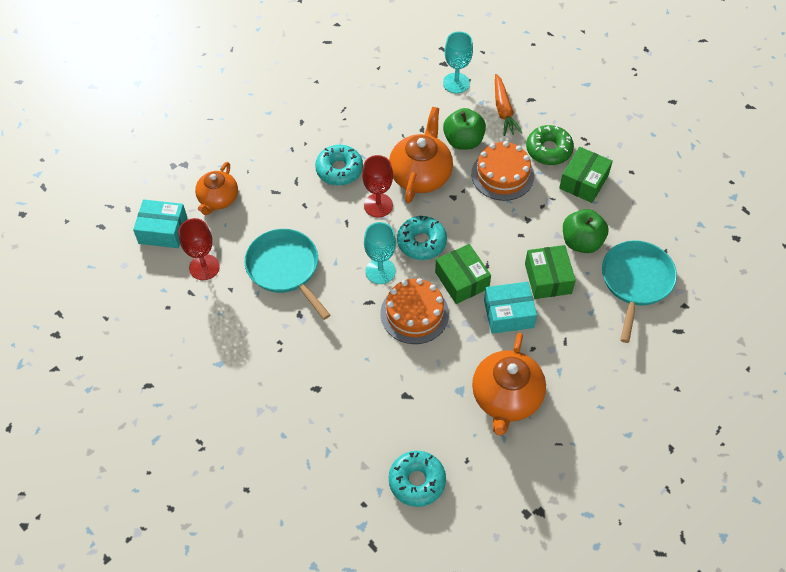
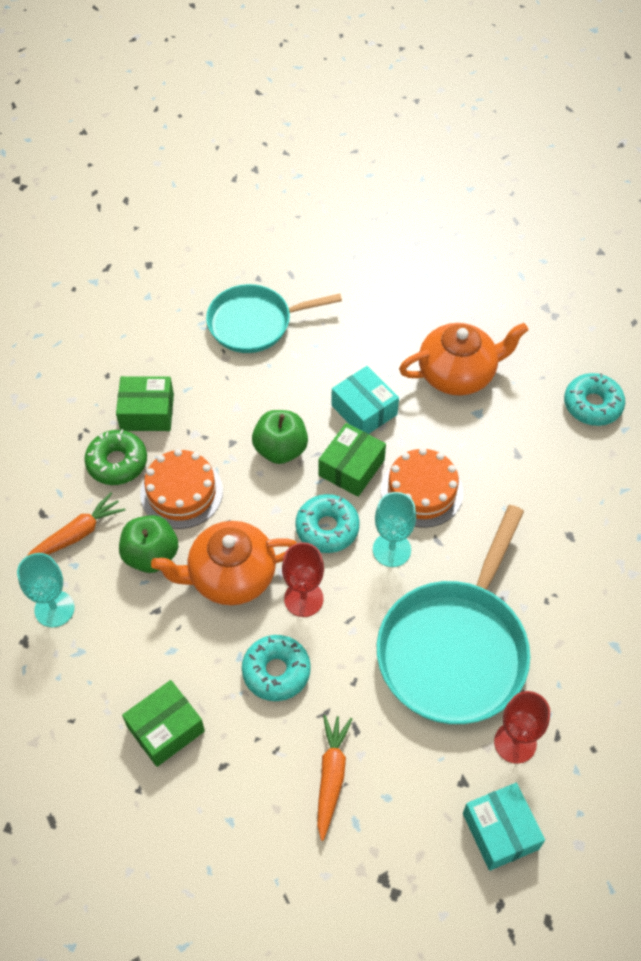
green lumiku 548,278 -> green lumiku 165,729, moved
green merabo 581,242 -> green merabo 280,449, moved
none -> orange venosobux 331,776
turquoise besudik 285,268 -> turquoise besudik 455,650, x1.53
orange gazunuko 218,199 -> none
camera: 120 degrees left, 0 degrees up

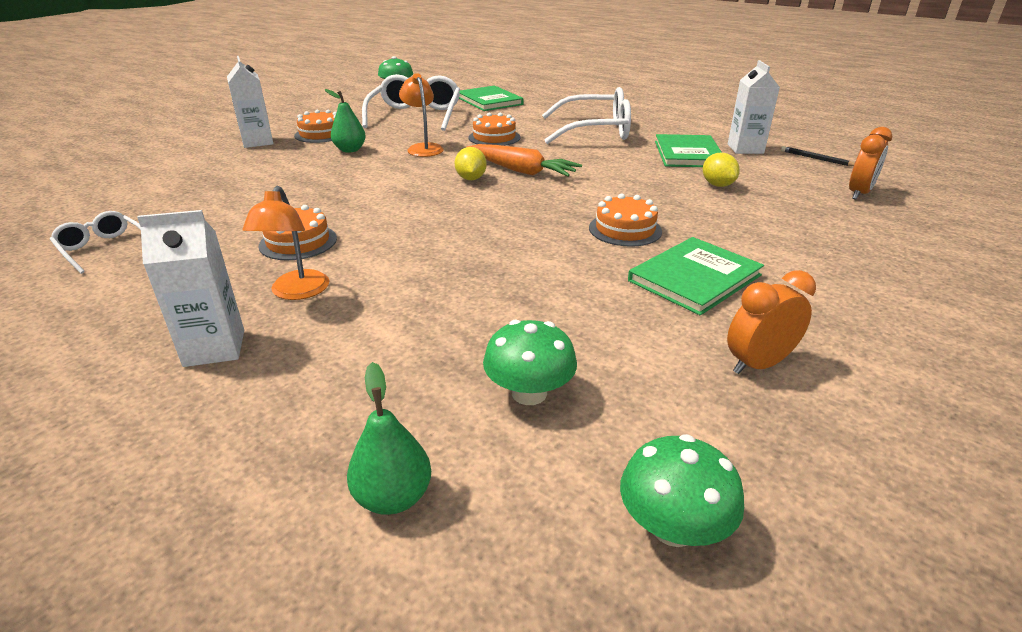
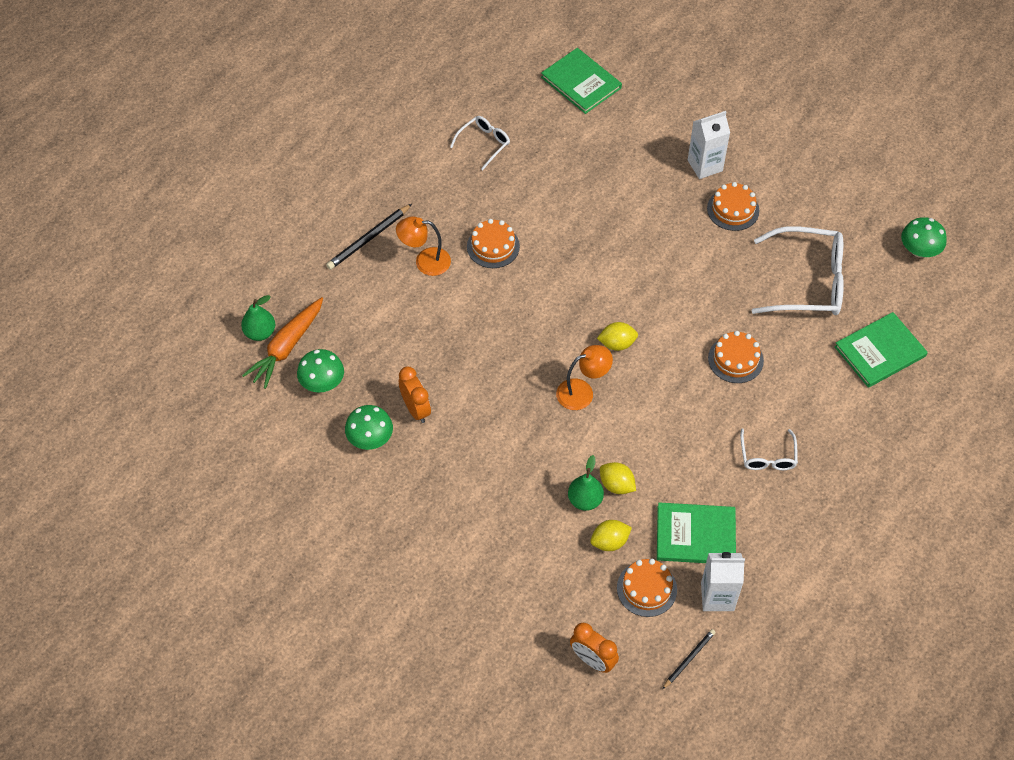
orange venosobux 521,171 -> orange venosobux 286,347, moved
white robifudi 214,348 -> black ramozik 369,239
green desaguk 673,527 -> green desaguk 370,438, moved
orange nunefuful 758,364 -> orange nunefuful 416,409, moved
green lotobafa 694,278 -> green lotobafa 581,82, moved
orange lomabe 423,148 -> orange lomabe 582,392, moved
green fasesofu 350,150 -> green fasesofu 585,500, moved
none -> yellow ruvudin 616,485
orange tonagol 625,229 -> orange tonagol 646,588, moved
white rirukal 595,131 -> white rirukal 767,456, x0.52
camera: 90 degrees right, 25 degrees up

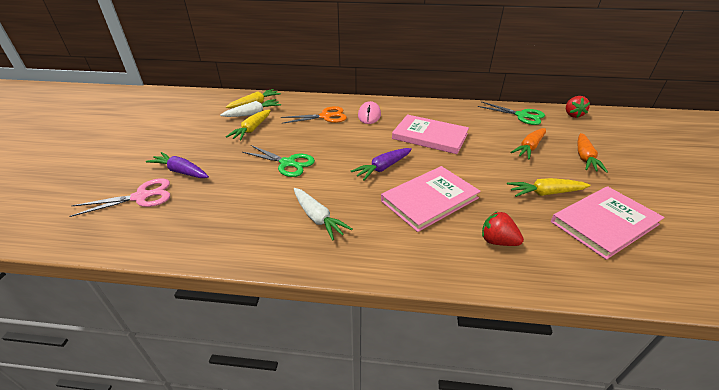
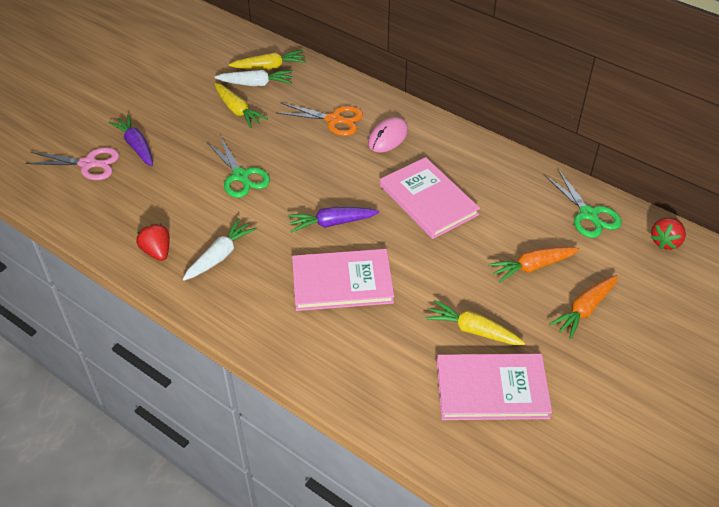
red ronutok 497,241 -> red ronutok 157,251, moved
white venosobux 318,218 -> white venosobux 220,255, 135 degrees counterclockwise
yellow venosobux 252,130 -> yellow venosobux 238,111, 90 degrees counterclockwise
camera: 30 degrees right, 10 degrees up

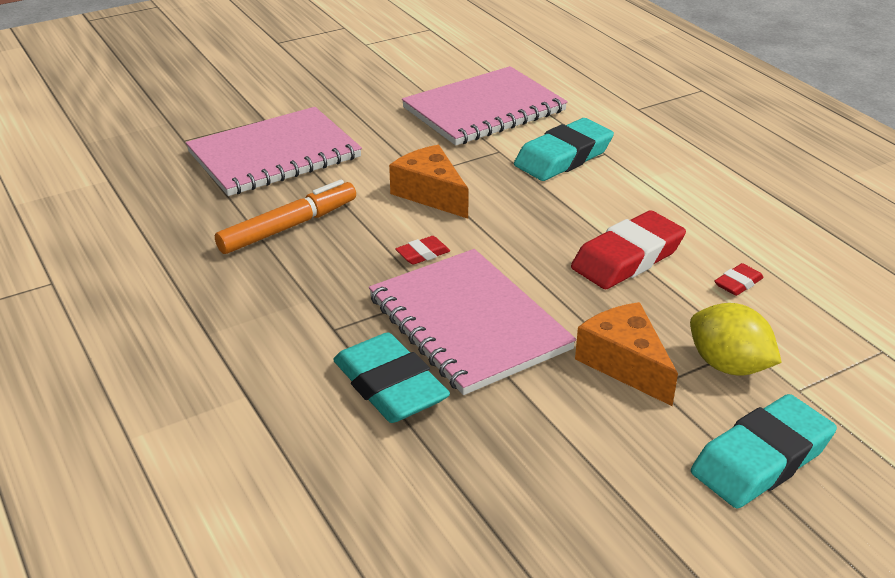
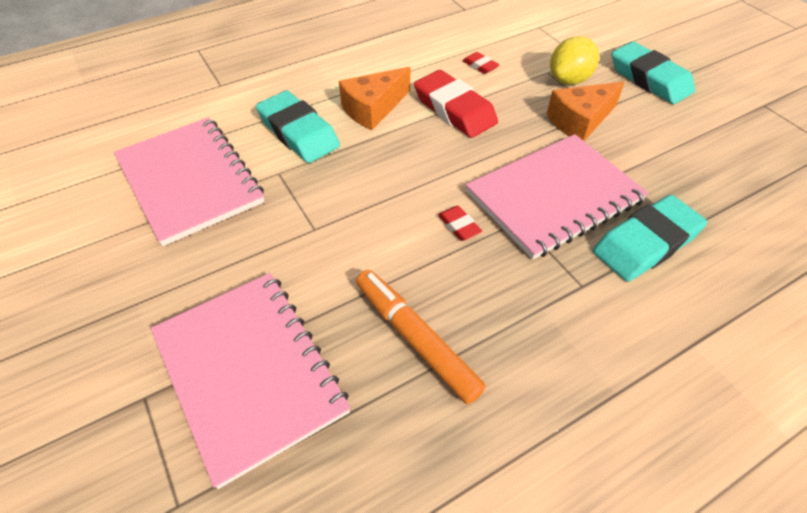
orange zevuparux 430,194 -> orange zevuparux 373,108, moved
camera: 90 degrees left, 15 degrees up

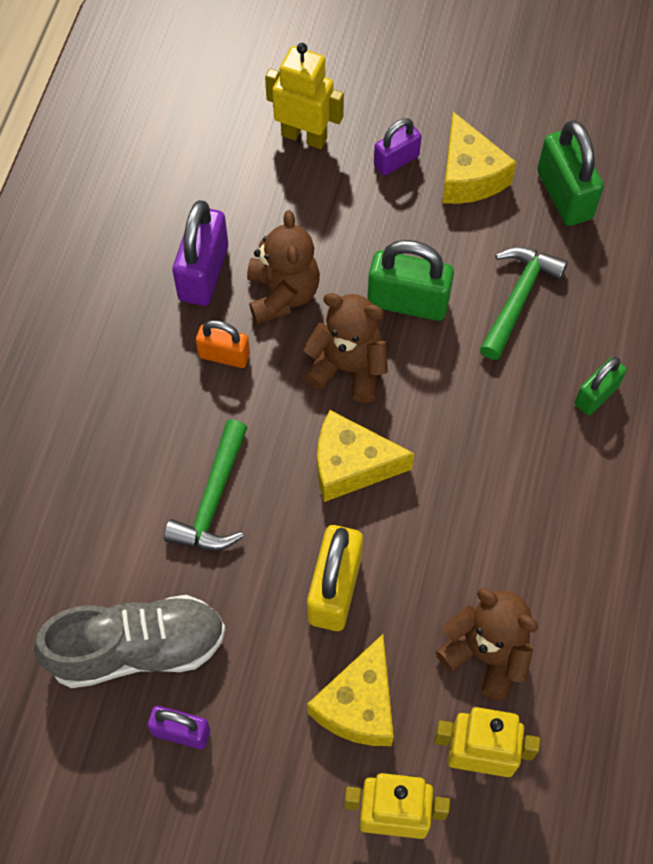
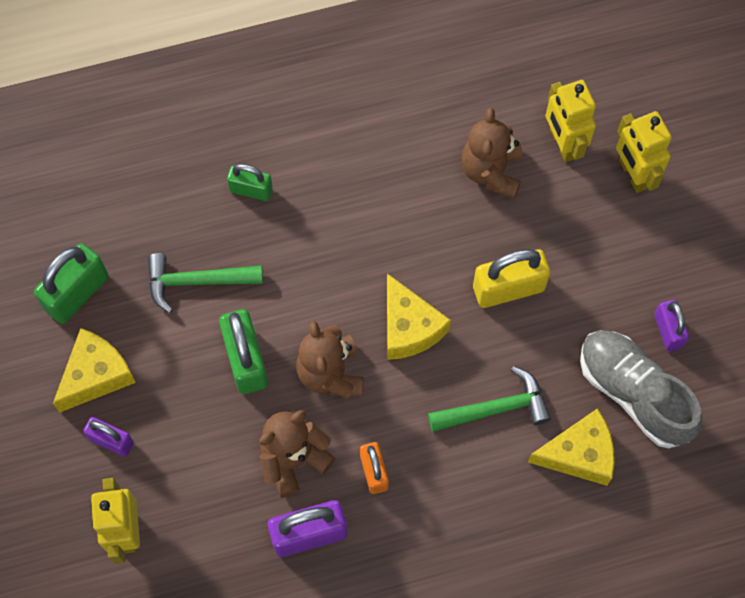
yellow zevuparux 358,705 -> yellow zevuparux 579,454, moved
camera: 120 degrees left, 5 degrees up

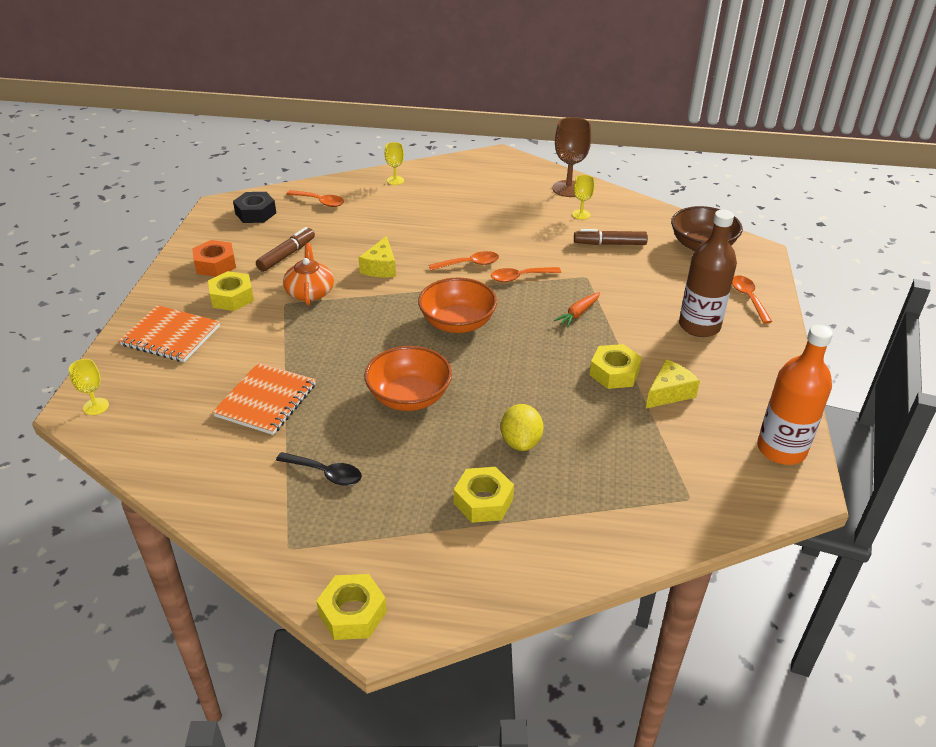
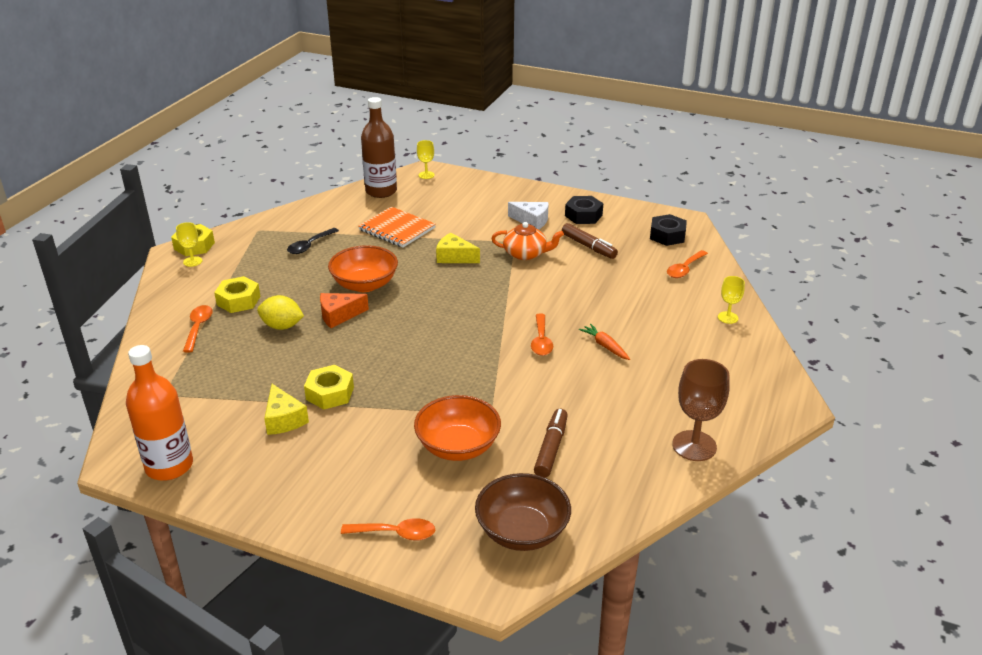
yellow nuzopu 581,214 -> yellow nuzopu 192,261, moved
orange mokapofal 520,277 -> orange mokapofal 198,327, moved
none -> orange zevuparux 339,315
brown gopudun 699,326 -> brown gopudun 381,191, moved
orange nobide 457,323 -> orange nobide 458,446, moved
yellow zevuparux 380,267 -> yellow zevuparux 454,257, moved
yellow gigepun 232,297 -> white zevuparux 532,221
orange gigepun 215,264 -> black gigepun 583,215
orange venosobux 578,313 -> orange venosobux 605,346, moved
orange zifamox 171,336 -> none
camera: 105 degrees right, 5 degrees down

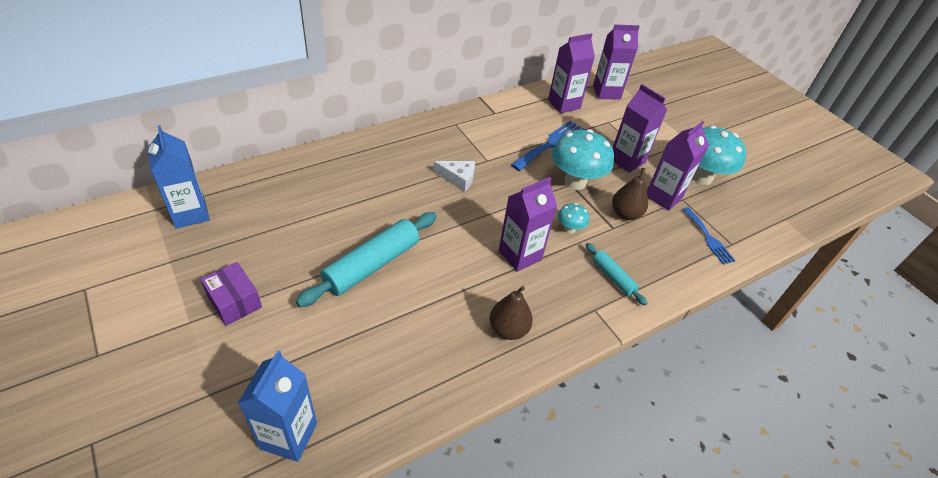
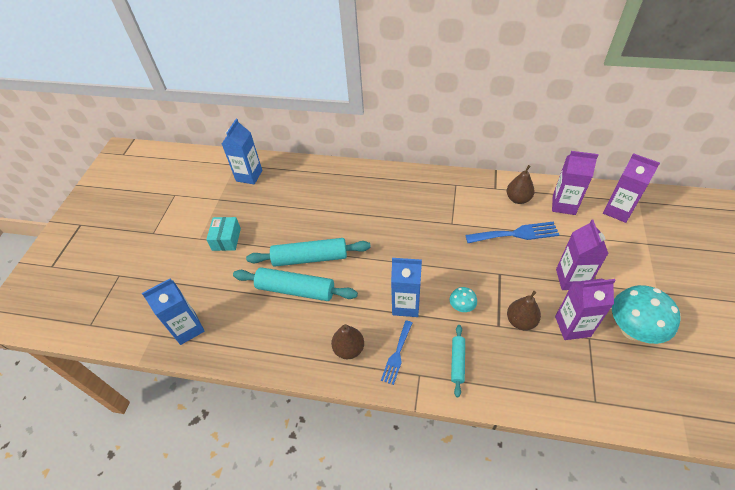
purple lumiku 234,301 -> turquoise lumiku 226,239
none -> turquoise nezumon 295,290
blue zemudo 708,238 -> blue zemudo 397,354, moved
purple robifudi 520,255 -> blue robifudi 406,305
none -> brown fasesofu 518,199
white zevuparux 458,179 -> none
turquoise desaguk 575,182 -> none
camera: 50 degrees right, 5 degrees up

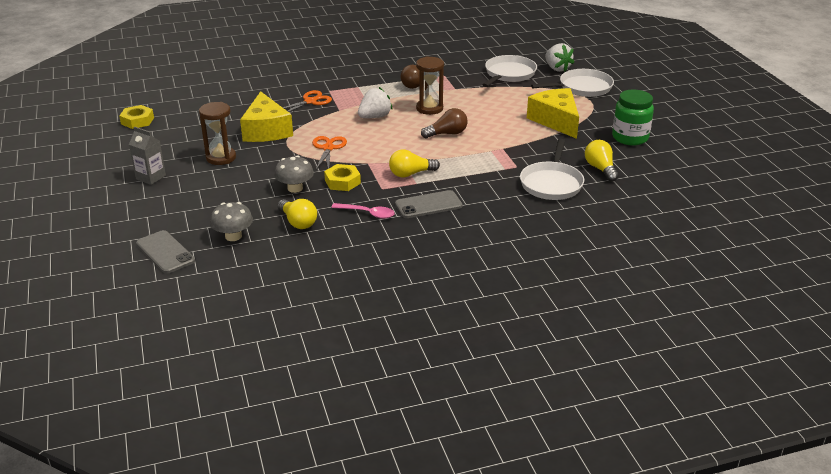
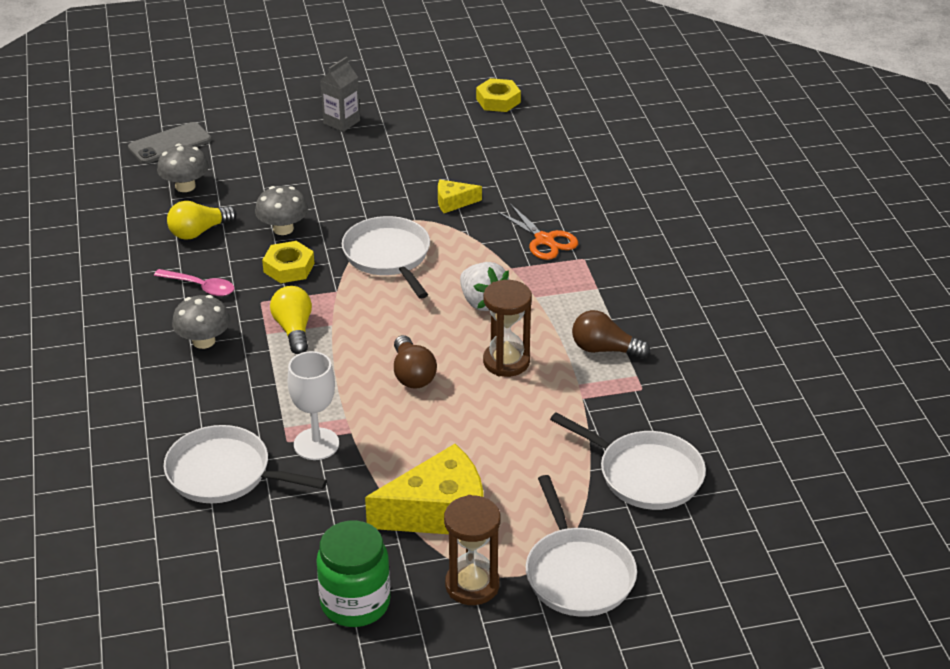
pink mokapofal 367,213 -> pink mokapofal 200,287, 90 degrees counterclockwise
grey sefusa 428,205 -> grey desaguk 204,341
none -> white nuzopu 316,444
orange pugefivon 328,148 -> white besudik 388,256
yellow zevuparux 266,130 -> yellow zevuparux 453,202, x0.48
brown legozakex 221,158 -> brown legozakex 472,585, moved
white ronutok 557,68 -> none
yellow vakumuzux 600,169 -> none
camera: 95 degrees right, 5 degrees up

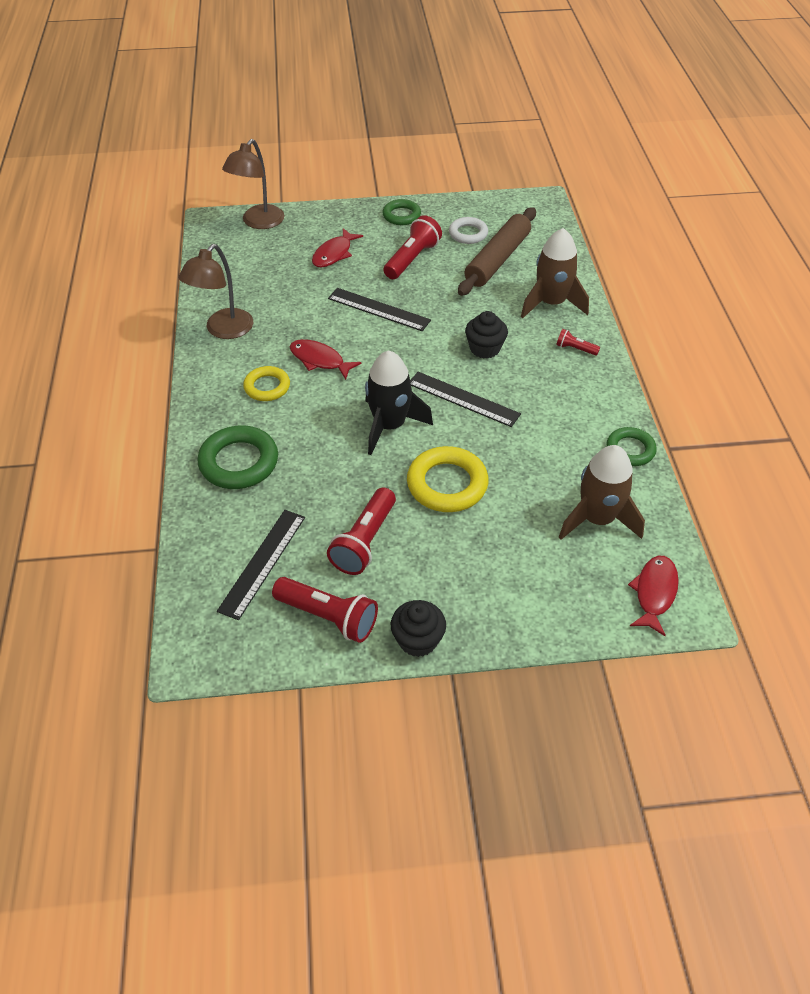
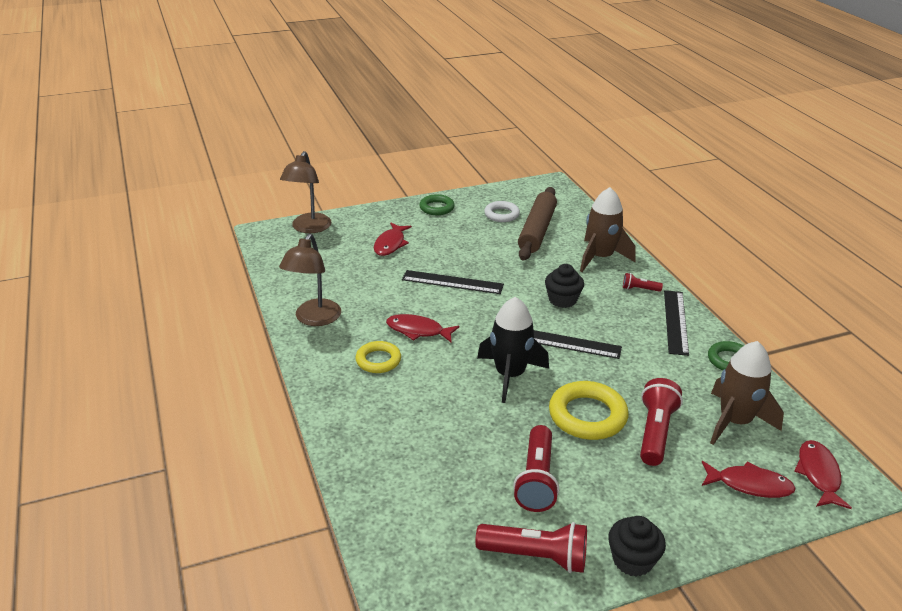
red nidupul 412,259 -> red nidupul 655,432, moved
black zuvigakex 262,563 -> black zuvigakex 675,322, moved
none -> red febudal 749,485
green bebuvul 239,462 -> none
camera: 15 degrees left, 15 degrees down

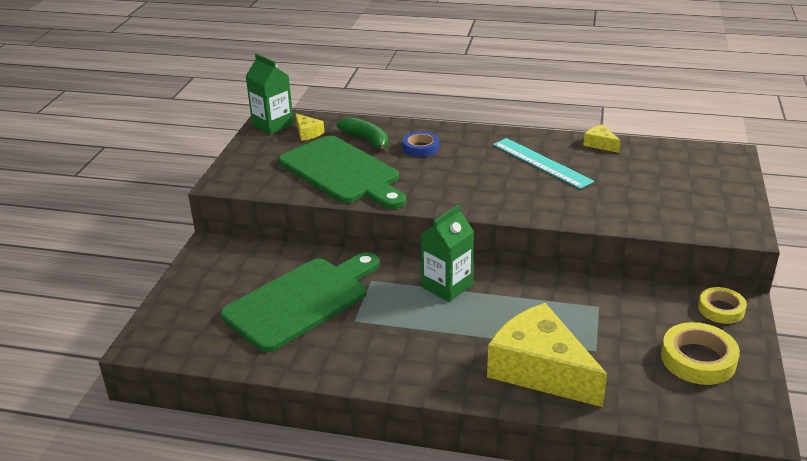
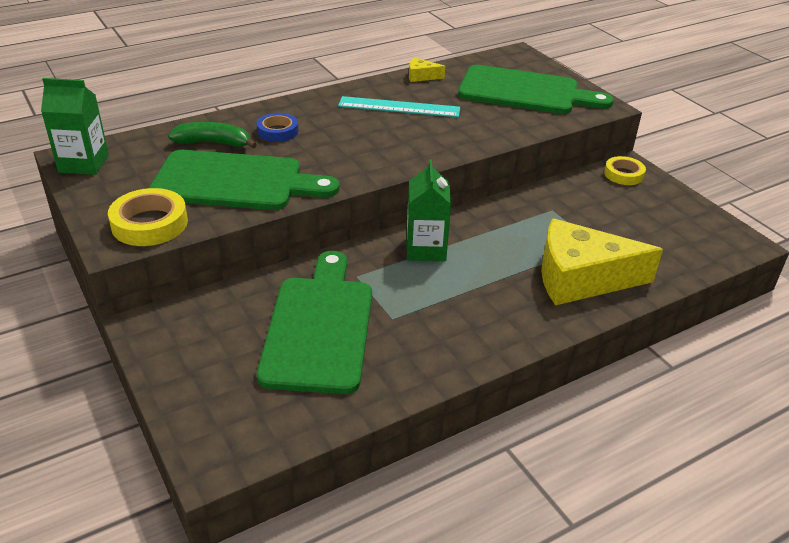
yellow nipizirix 698,359 -> yellow nipizirix 149,223, moved
none -> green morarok 525,92
yellow zevuparux 308,133 -> none
camera: 45 degrees left, 5 degrees up

